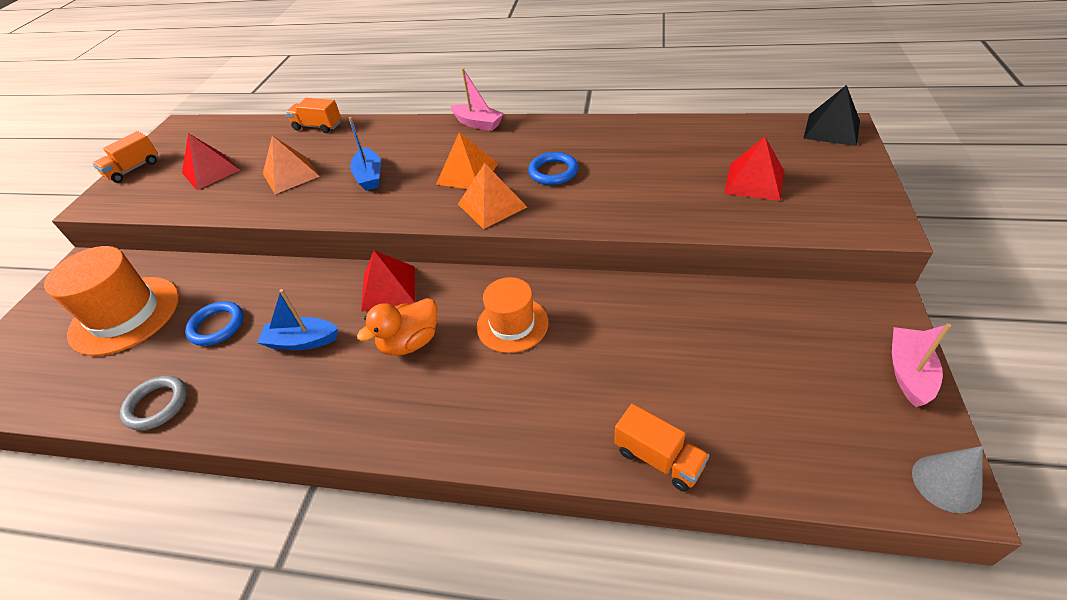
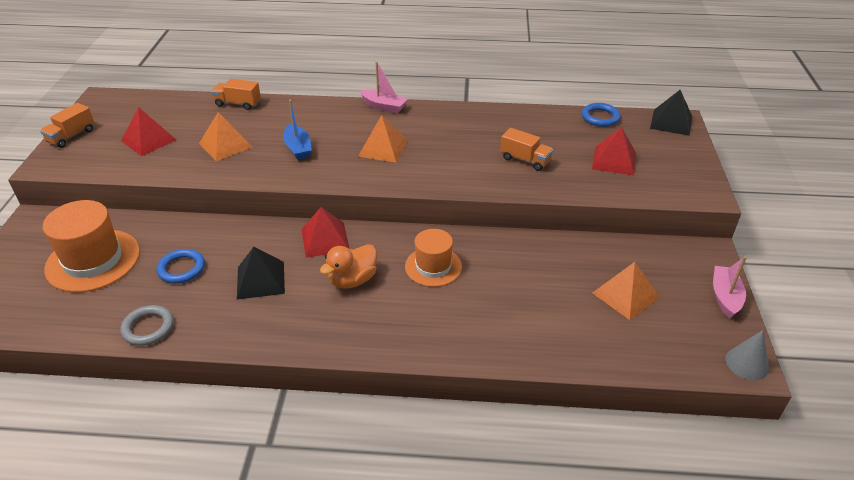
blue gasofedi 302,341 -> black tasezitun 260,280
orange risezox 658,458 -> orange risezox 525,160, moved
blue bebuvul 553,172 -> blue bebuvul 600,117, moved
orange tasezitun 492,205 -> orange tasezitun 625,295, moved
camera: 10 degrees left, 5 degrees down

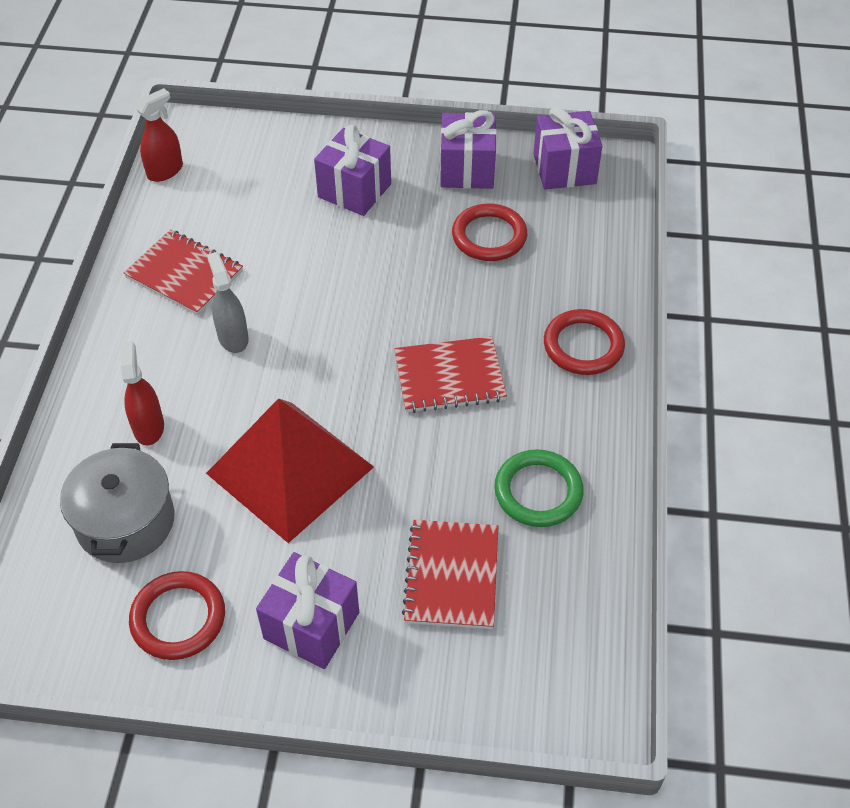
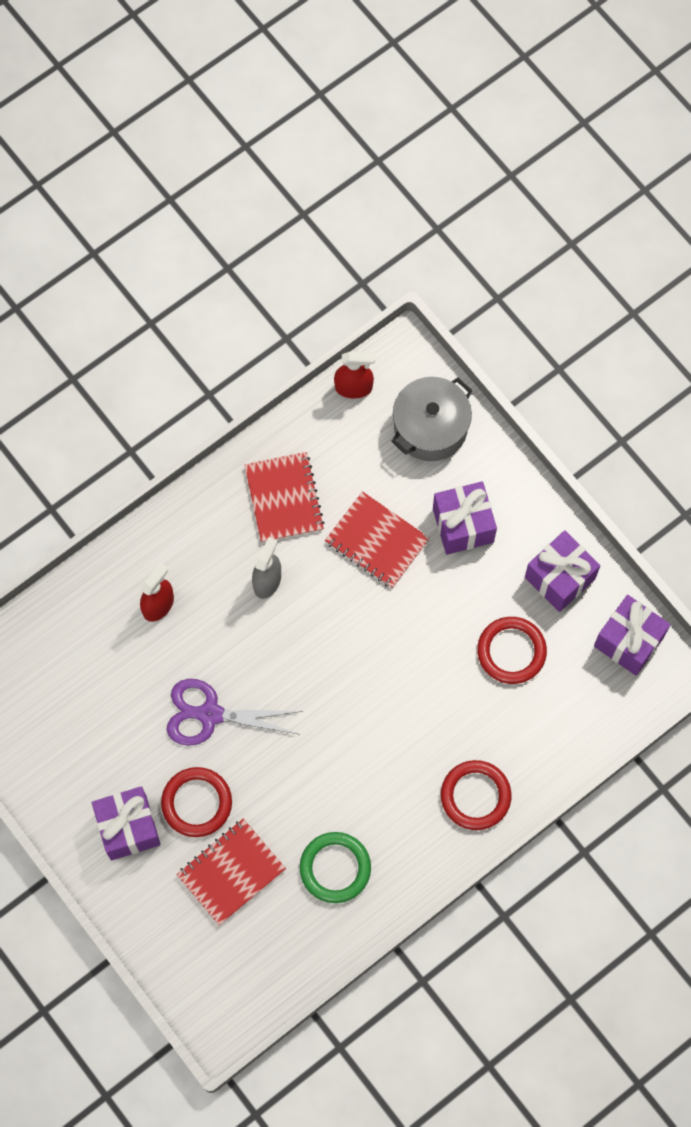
red bebuvul 178,618 -> red bebuvul 197,803, moved
red tasezitun 290,469 -> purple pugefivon 210,714
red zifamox 449,377 -> red zifamox 377,541, moved
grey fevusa 125,521 -> grey fevusa 430,427, moved
camera: 45 degrees right, 20 degrees up

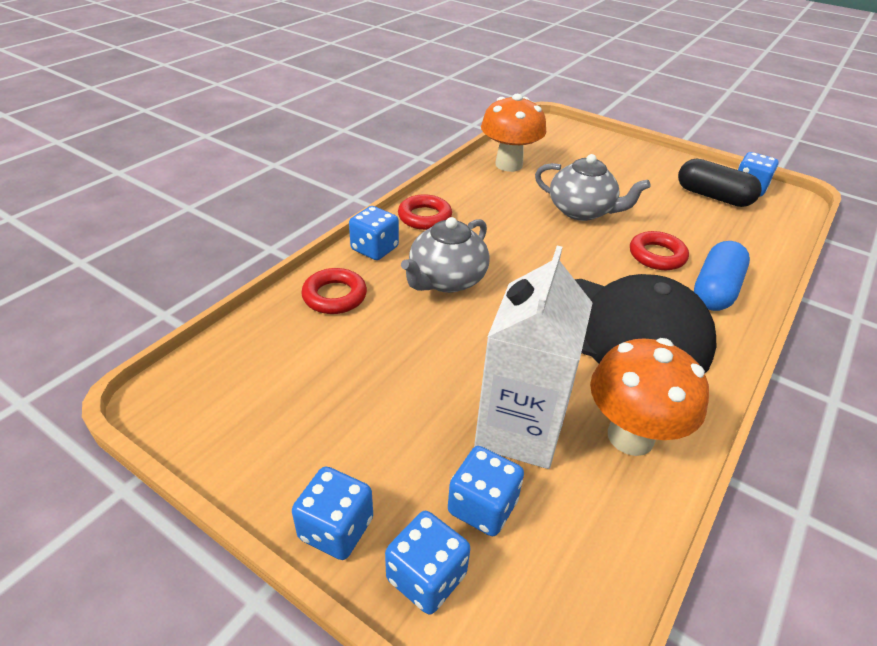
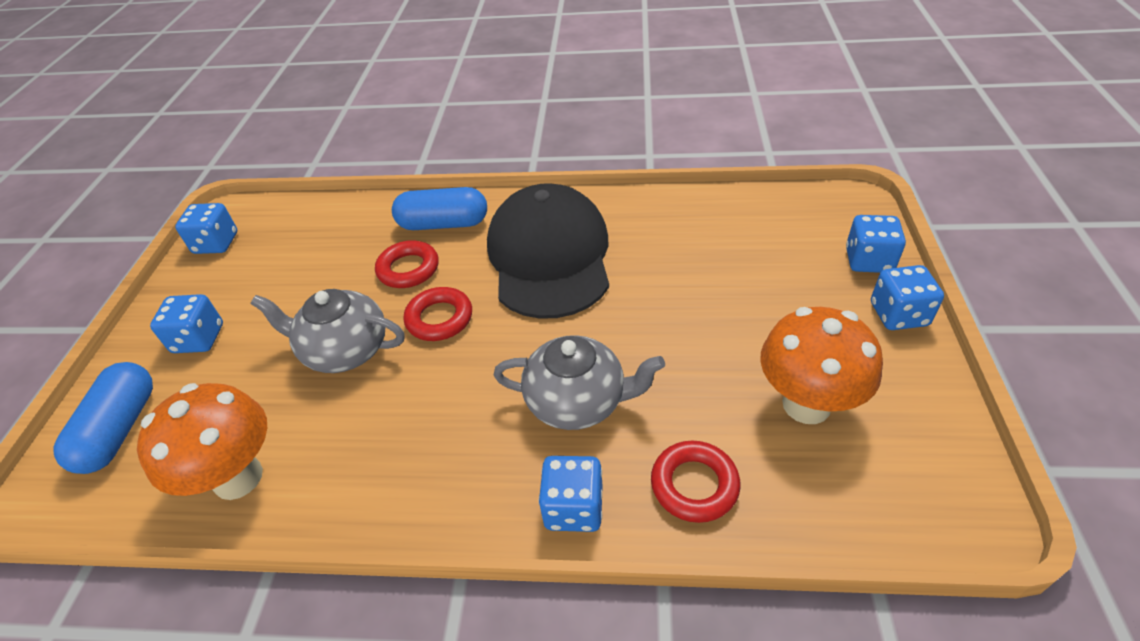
none -> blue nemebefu 120,429
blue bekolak 482,506 -> blue bekolak 198,339, moved
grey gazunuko 582,211 -> grey gazunuko 345,350, 75 degrees counterclockwise
red bebuvul 424,217 -> red bebuvul 439,318, moved
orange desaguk 630,436 -> orange desaguk 806,404, moved
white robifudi 519,430 -> none
black nemebefu 713,196 -> none
camera: 115 degrees left, 5 degrees up

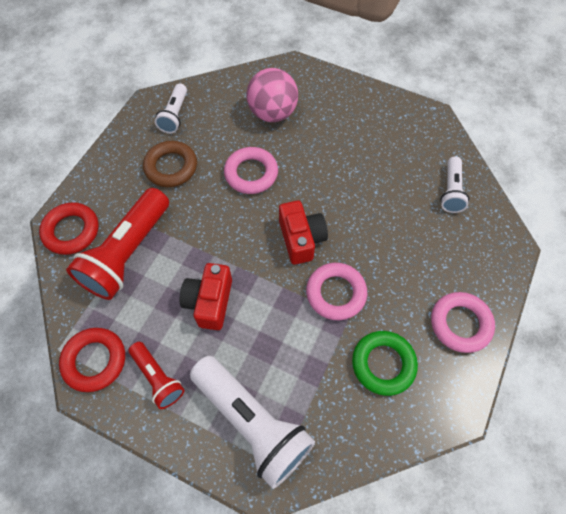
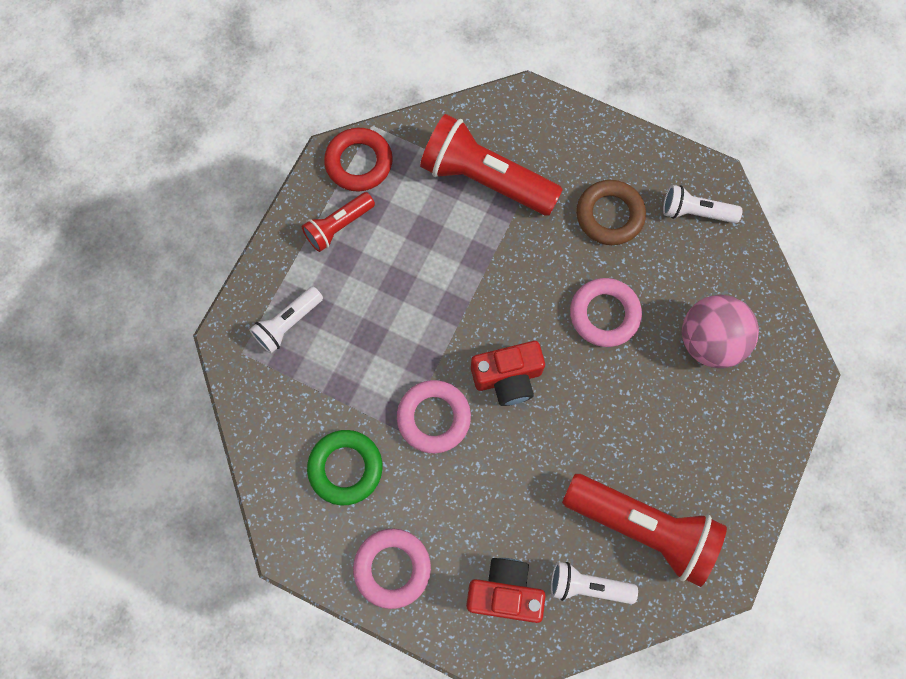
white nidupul 252,422 -> white nidupul 288,324, x0.54
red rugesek 209,302 -> red rugesek 505,592, moved
none -> red nidupul 642,528
red bebuvul 71,231 -> none
camera: 90 degrees right, 10 degrees up

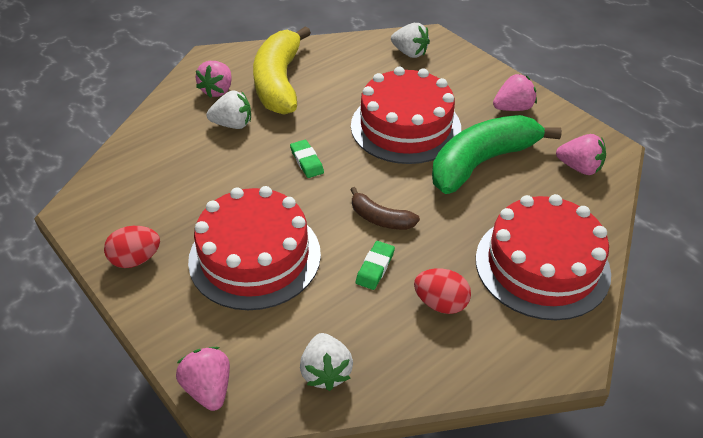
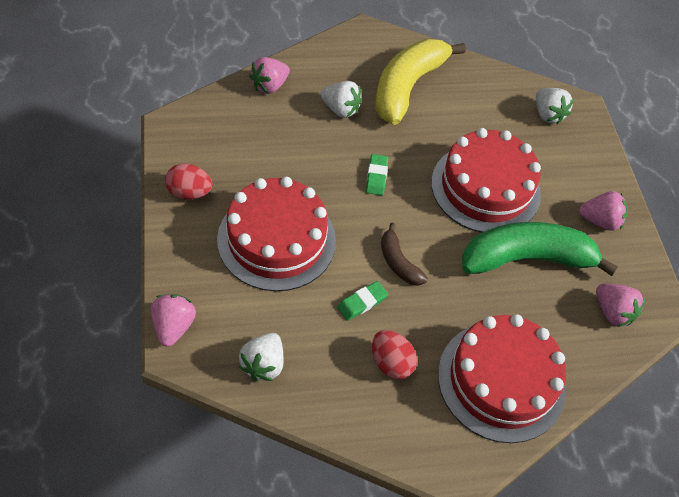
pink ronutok 217,90 -> pink ronutok 269,86, moved
camera: 25 degrees right, 10 degrees up

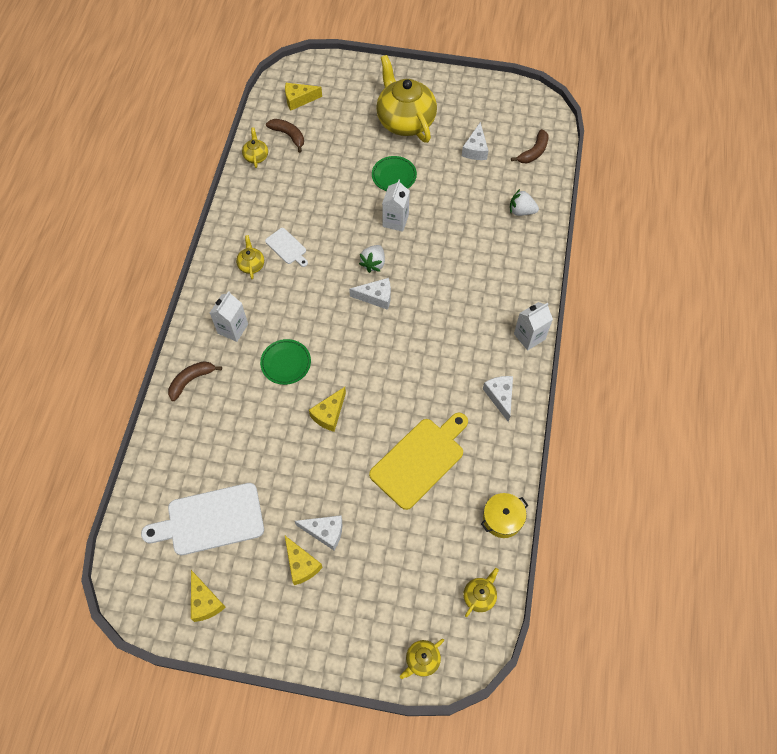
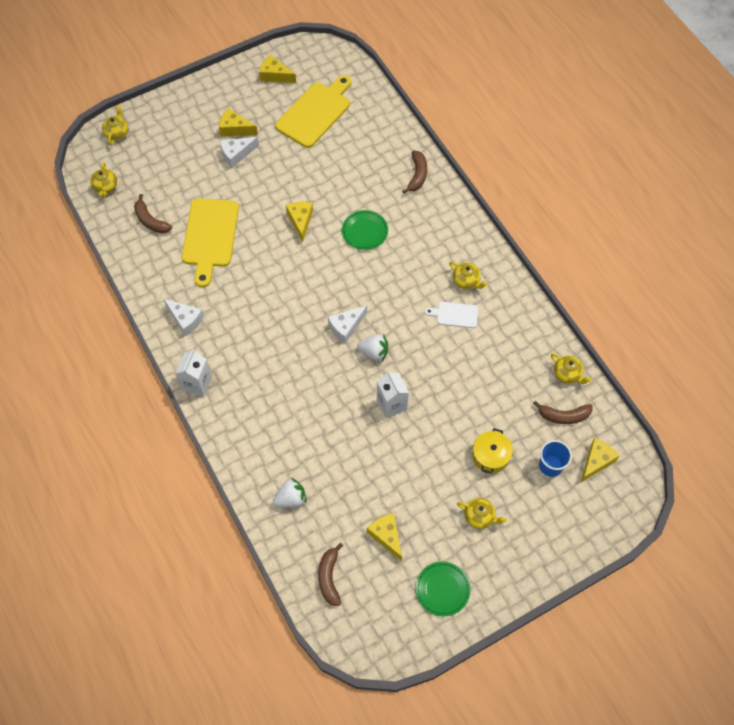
none -> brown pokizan 150,220
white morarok 210,520 -> yellow morarok 315,112
white ronutok 373,263 -> white ronutok 374,352, 120 degrees clockwise
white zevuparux 475,149 -> yellow zevuparux 386,536
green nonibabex 394,176 -> green nonibabex 442,589, moved
yellow gazunuko 405,121 -> yellow gazunuko 479,516, x0.42
yellow fevusa 502,519 -> yellow fevusa 490,456, moved
none -> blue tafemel 550,466
white robifudi 232,328 -> none
camera: 140 degrees right, 0 degrees up

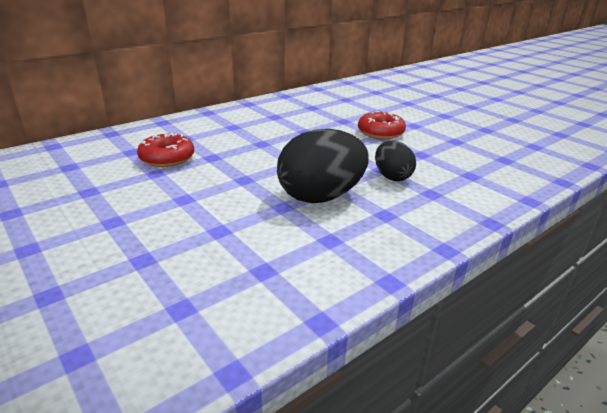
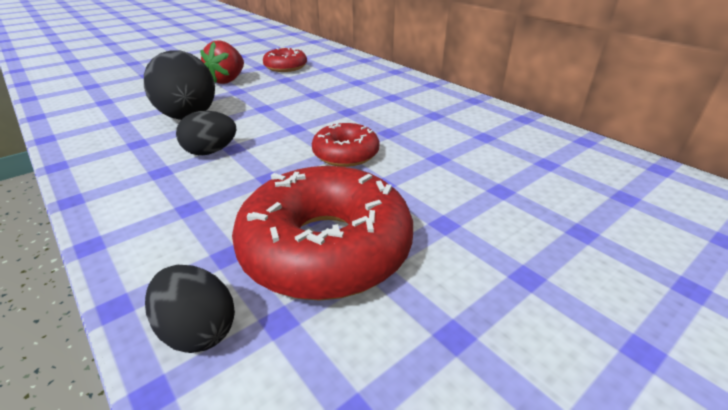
none -> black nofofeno 198,330
none -> red ronutok 227,80
none -> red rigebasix 326,248
camera: 90 degrees right, 5 degrees up

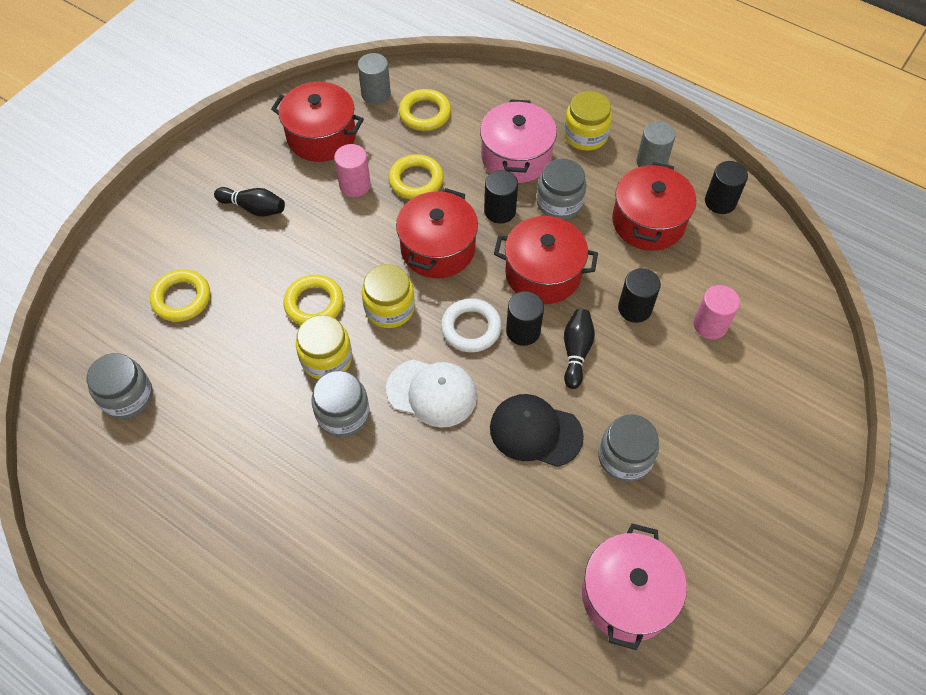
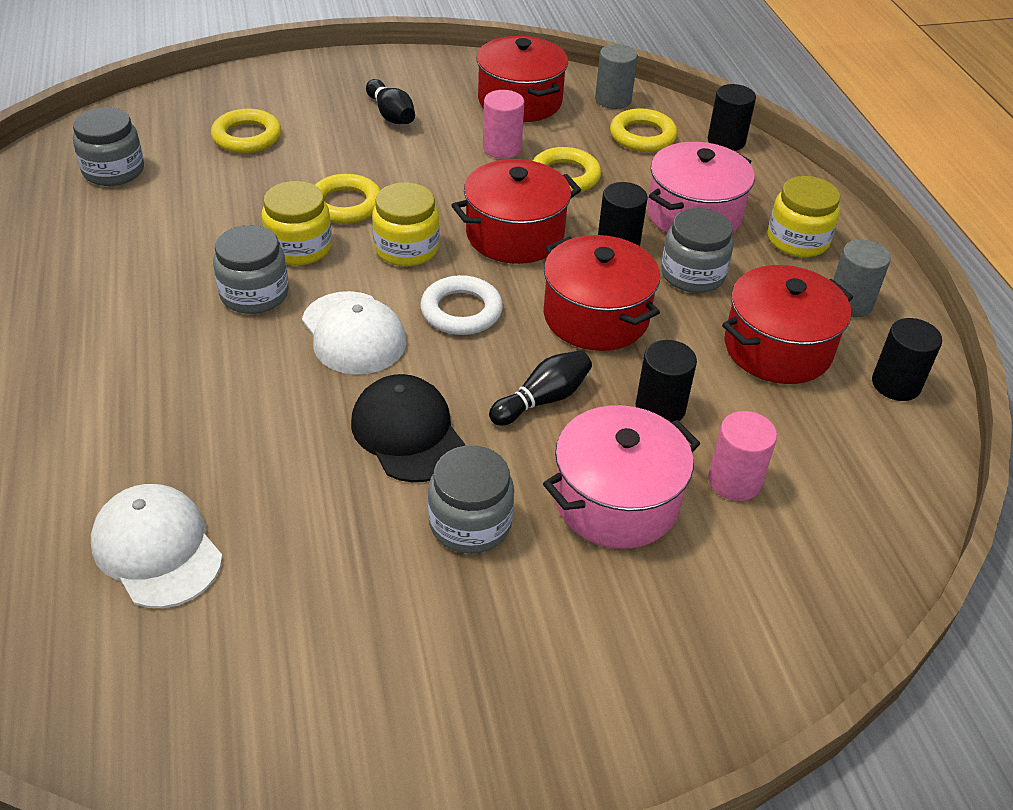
none -> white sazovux 157,549
pink fevusa 627,595 -> pink fevusa 616,501, moved
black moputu 523,331 -> black moputu 726,141, moved
camera: 40 degrees right, 15 degrees down

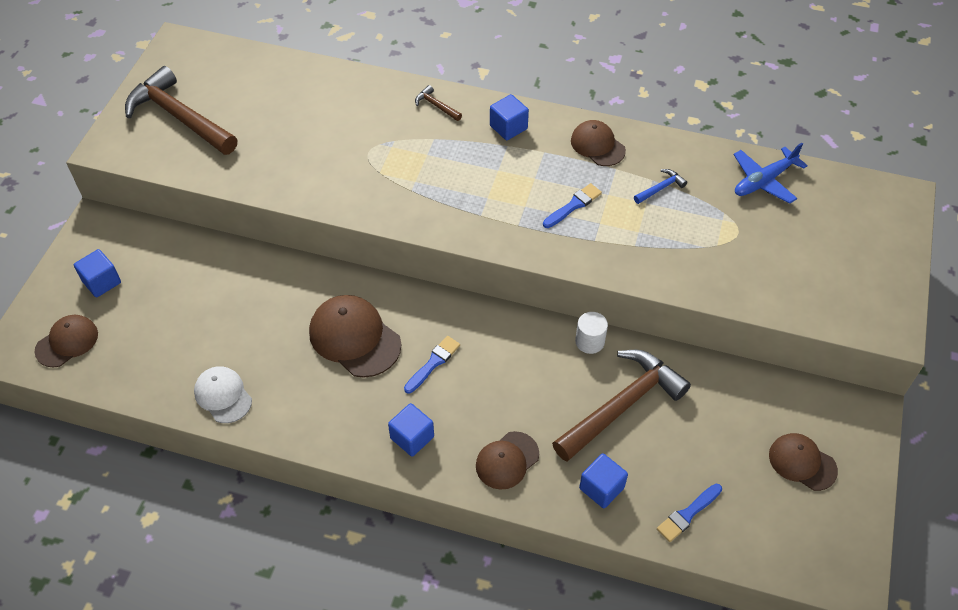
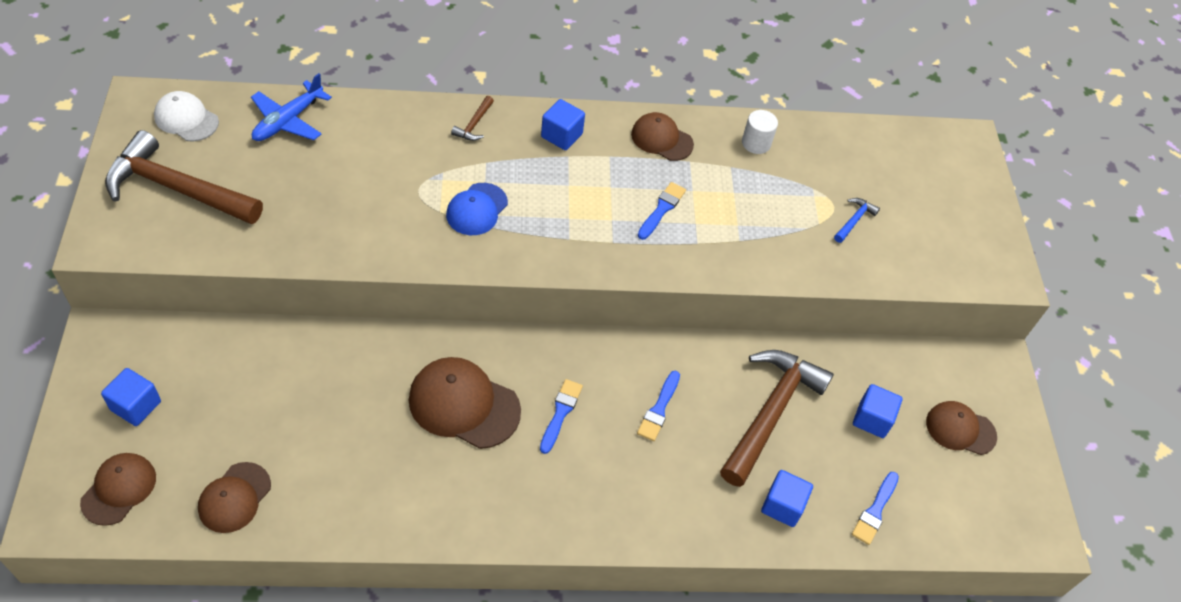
white sazovux 223,395 -> white sazovux 186,119, moved
brown sazovux 507,460 -> brown sazovux 234,497, moved
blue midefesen 764,181 -> blue midefesen 288,121, moved
none -> blue sazovux 477,209
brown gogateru 436,106 -> brown gogateru 474,124, 90 degrees counterclockwise
none -> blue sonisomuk 659,409
white moputu 589,341 -> white moputu 756,143, moved
blue gogateru 660,188 -> blue gogateru 854,220, moved
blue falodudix 412,437 -> blue falodudix 872,419, moved
camera: 25 degrees left, 0 degrees up

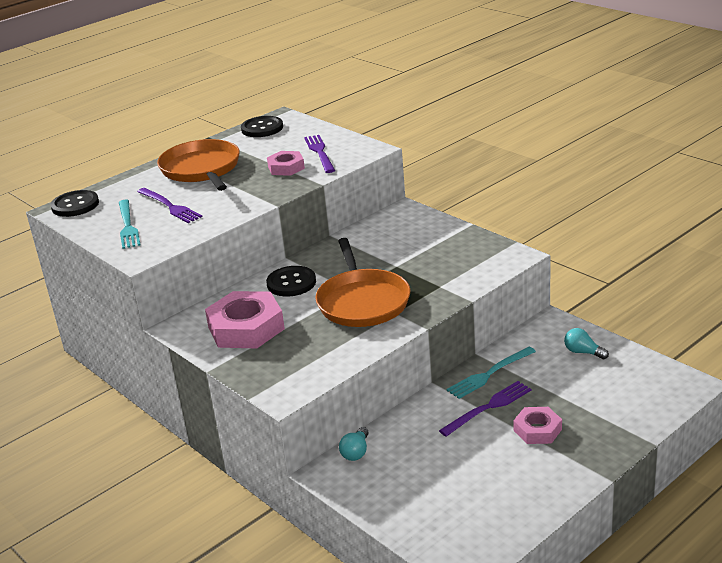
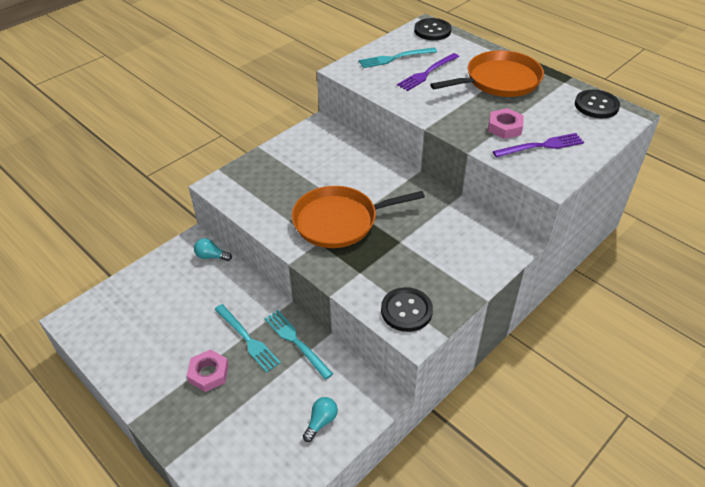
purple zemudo 488,407 -> turquoise zemudo 247,339
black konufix 291,283 -> black konufix 406,310, moved
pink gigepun 246,328 -> none
camera: 85 degrees right, 15 degrees up

